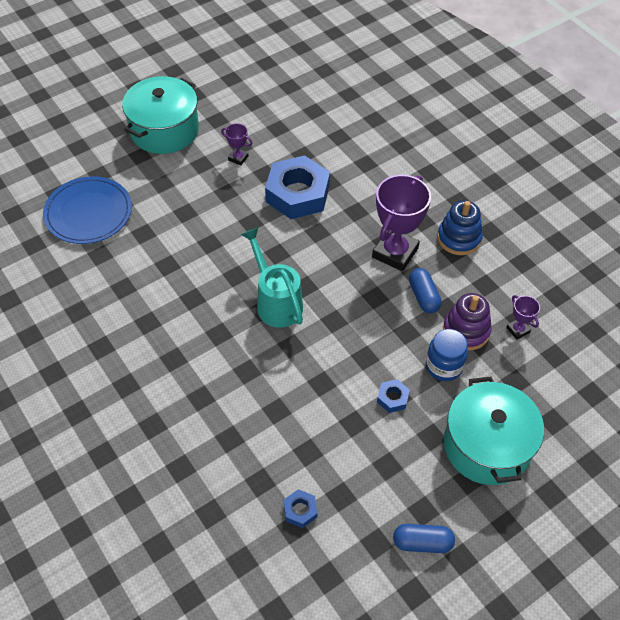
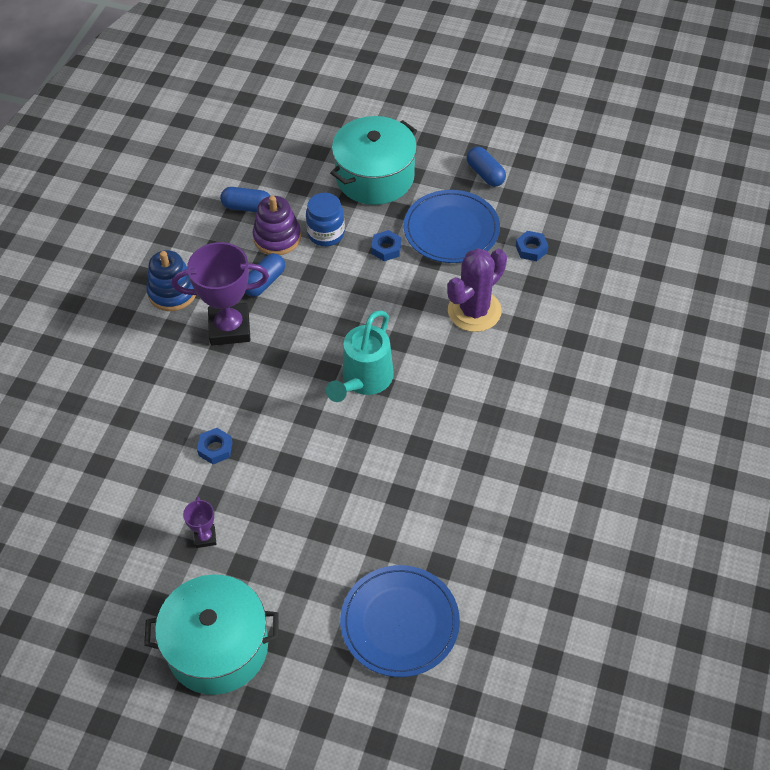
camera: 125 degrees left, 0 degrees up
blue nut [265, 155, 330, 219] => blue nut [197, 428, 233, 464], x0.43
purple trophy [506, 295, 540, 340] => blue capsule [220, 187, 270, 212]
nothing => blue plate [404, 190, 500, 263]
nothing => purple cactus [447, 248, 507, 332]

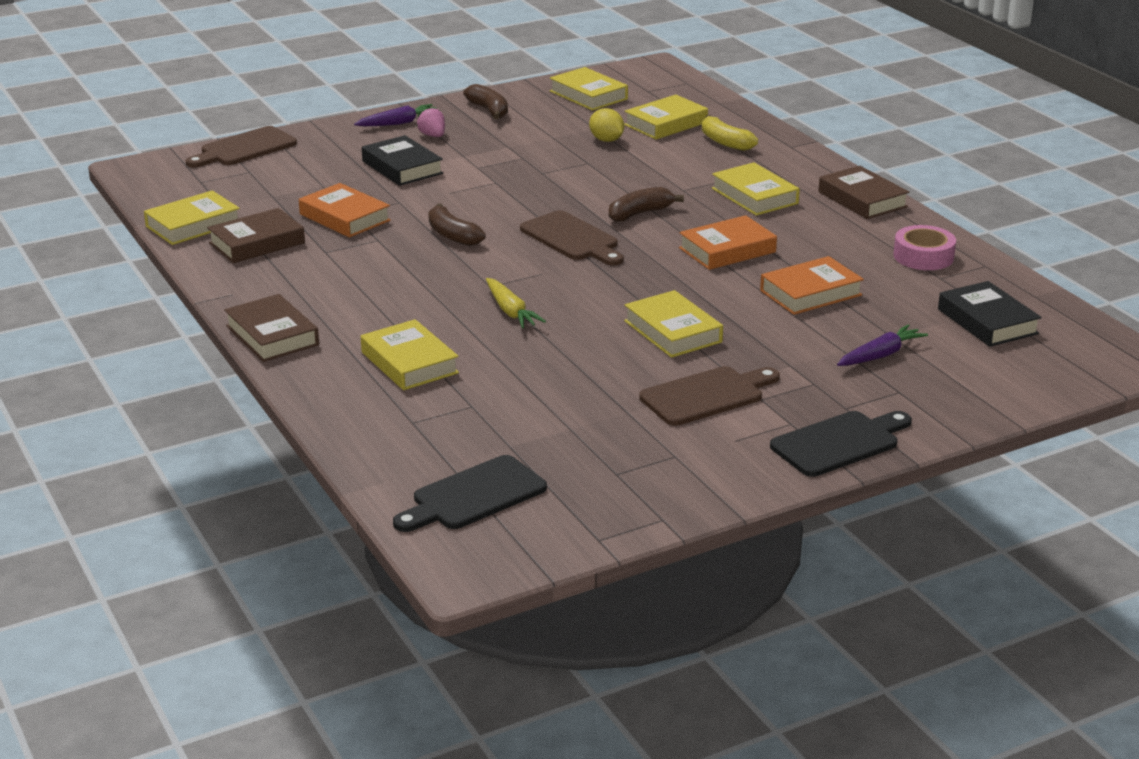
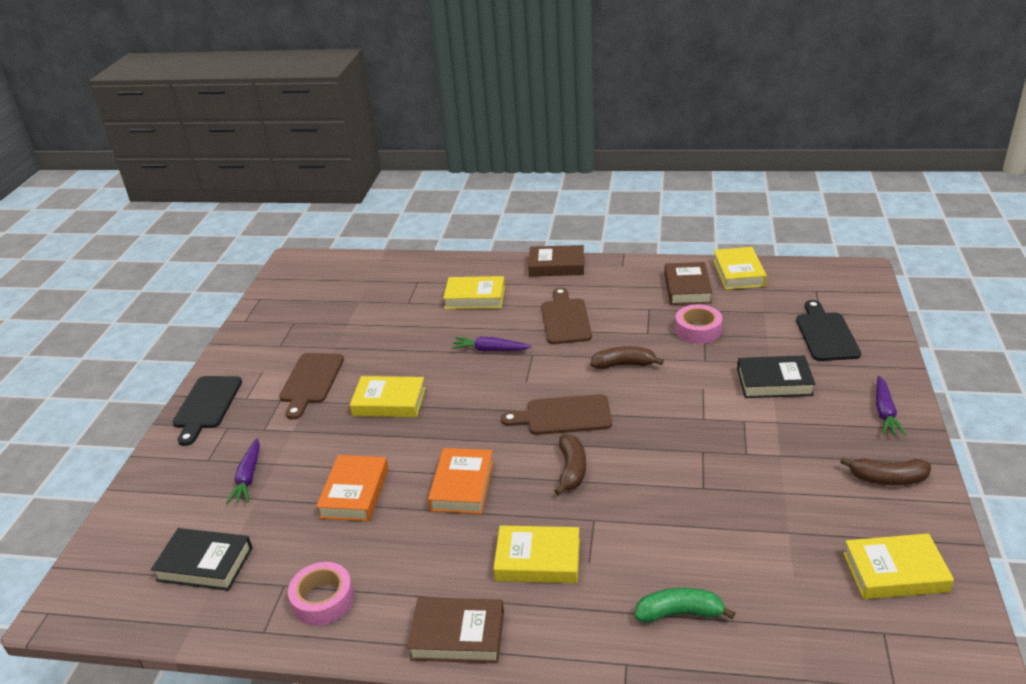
camera: 130 degrees right, 5 degrees up
brown cutting board [186, 126, 297, 167] => brown cutting board [542, 288, 592, 344], relocated
orange book [299, 183, 391, 237] => pink tape [675, 305, 722, 344]
black cutting board [393, 455, 547, 532] => black cutting board [796, 300, 861, 361], relocated
pink strawberry [416, 107, 445, 137] => nothing
yellow carrot [486, 278, 546, 328] => purple carrot [451, 336, 532, 351]
yellow lemon [589, 108, 624, 142] => nothing
yellow book [624, 95, 708, 140] => nothing
yellow banana [702, 115, 758, 151] => green banana [635, 588, 735, 623]

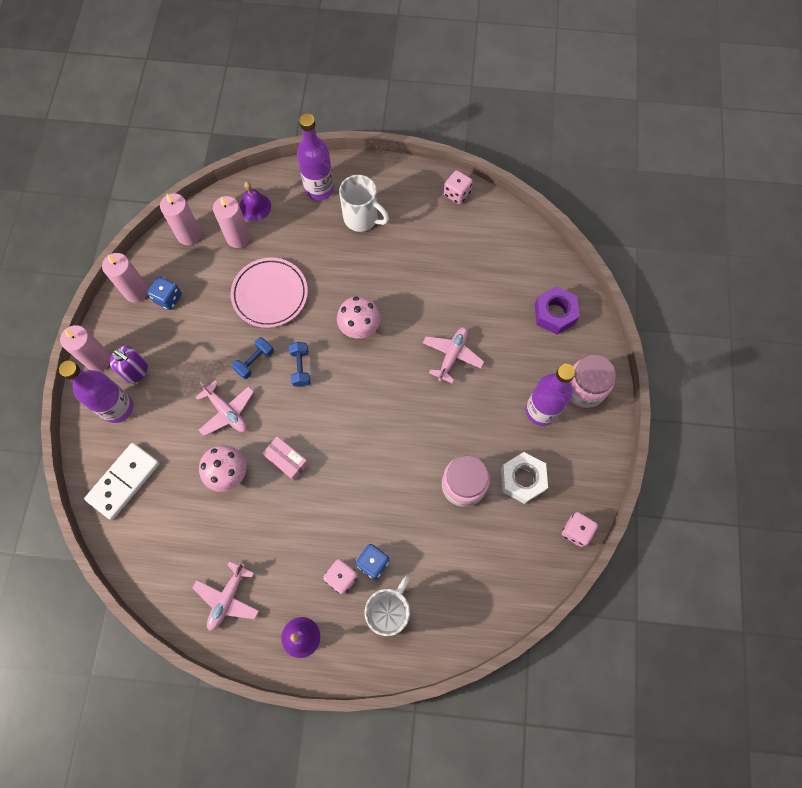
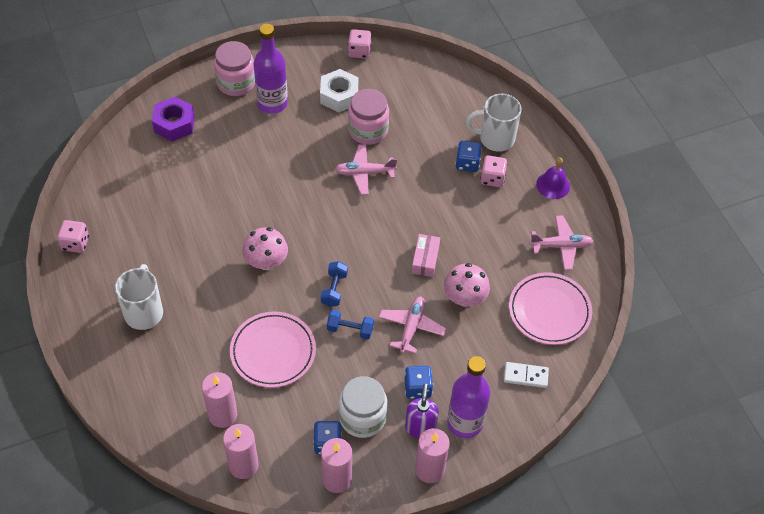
camera: 120 degrees left, 15 degrees down
white domino [84, 443, 160, 520] => white domino [504, 362, 549, 388], x0.59
purple bell [239, 181, 271, 221] => nothing
blue dumbbell [289, 342, 310, 387] => blue dumbbell [321, 261, 348, 307], 45 degrees counterclockwise
purple bottle [297, 114, 334, 201] => nothing
pink plane [423, 327, 484, 384] => pink plane [335, 144, 397, 195], relocated
nothing => white jar [339, 376, 387, 438]
nothing => blue dice [405, 366, 433, 399]
nothing => pink plate [509, 272, 592, 345]

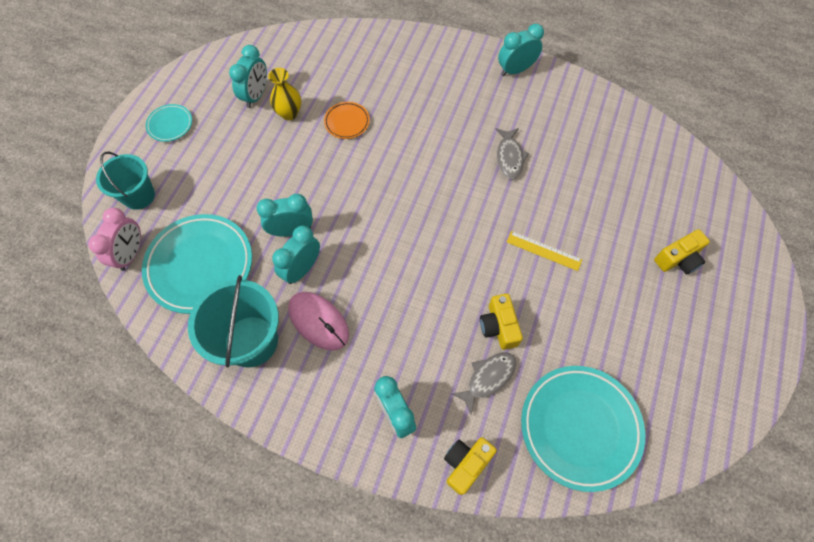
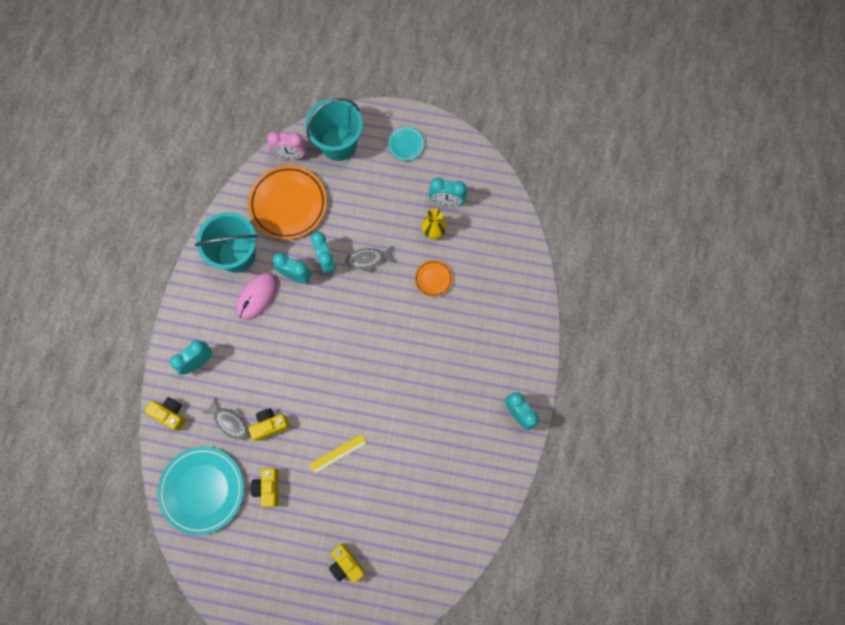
camera: 80 degrees right, 10 degrees up
turquoise bucket [96, 152, 155, 210] => turquoise bucket [305, 98, 363, 161], x1.53
turquoise plate [142, 214, 252, 314] => orange plate [248, 165, 327, 240]
grey fish [496, 128, 529, 179] => grey fish [345, 245, 396, 273], relocated
yellow ruler [507, 231, 582, 271] => yellow ruler [309, 434, 367, 474], 45 degrees clockwise
nothing => yellow camera [251, 468, 279, 507]

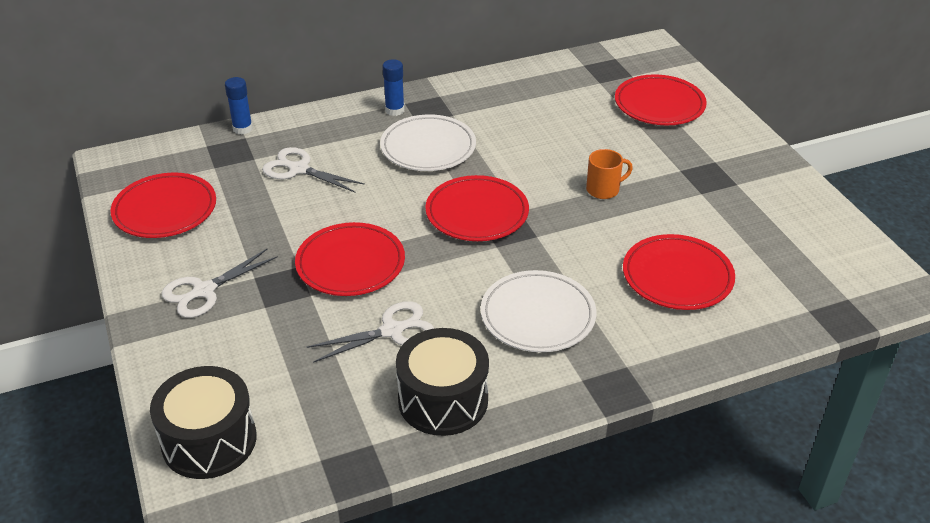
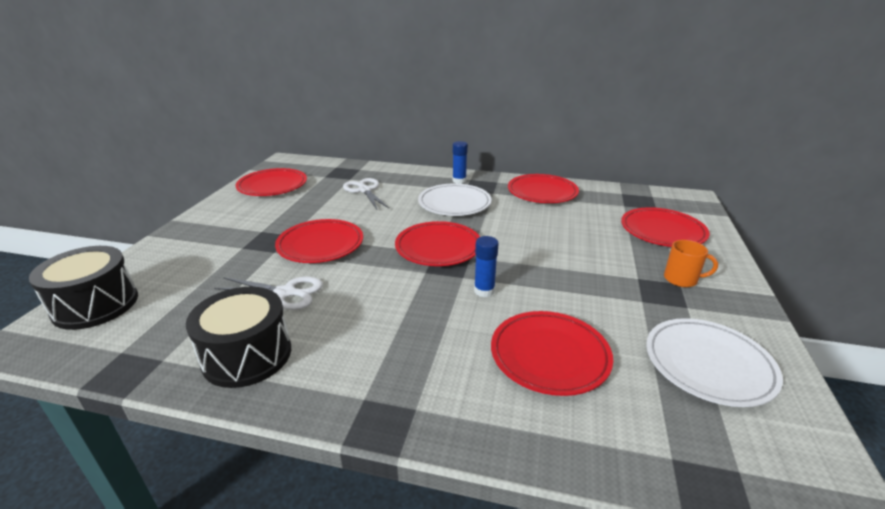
camera: 35 degrees right, 10 degrees down
white scissors [161, 249, 278, 318] => nothing
blue glue stick [225, 77, 253, 134] => blue glue stick [474, 236, 499, 297], relocated
white plate [481, 270, 596, 352] => white plate [646, 318, 783, 407], relocated
orange mug [586, 149, 633, 199] => orange mug [664, 240, 718, 287], relocated
nothing => red plate [508, 174, 579, 203]

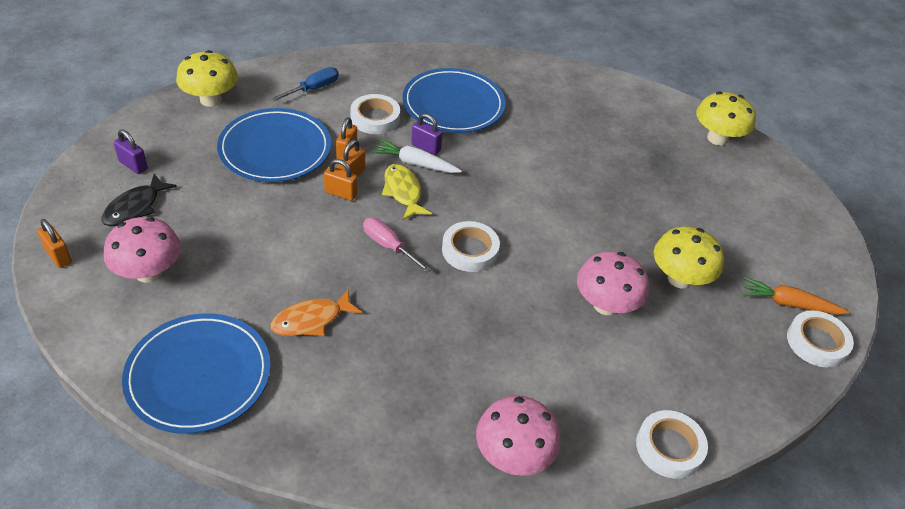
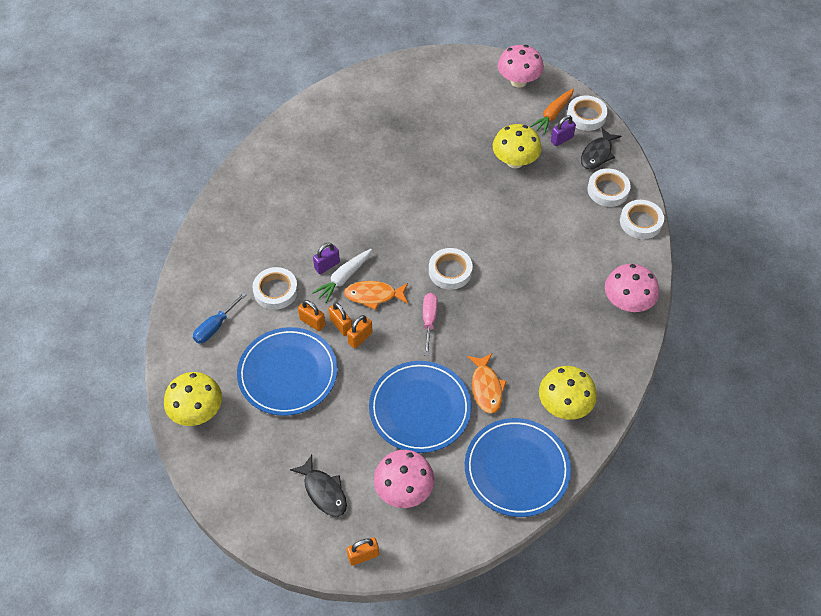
camera: 65 degrees left, 10 degrees up
purple padlock [114, 129, 148, 174] => purple padlock [551, 115, 576, 146], relocated
blue screwdriver [273, 67, 339, 101] => blue screwdriver [193, 292, 247, 343], 120 degrees counterclockwise
pink screwdriver [363, 218, 431, 273] => pink screwdriver [423, 293, 438, 356], 120 degrees clockwise
yellow fish [382, 164, 432, 220] => orange fish [344, 281, 408, 310]
blue plate [402, 68, 506, 133] => blue plate [369, 361, 471, 453], relocated
pink mushroom [577, 251, 649, 315] => pink mushroom [498, 45, 544, 88], relocated
yellow mushroom [696, 91, 756, 145] => yellow mushroom [539, 366, 597, 420], relocated
nothing => black fish [581, 128, 621, 169]
nothing => white tape [587, 168, 631, 207]

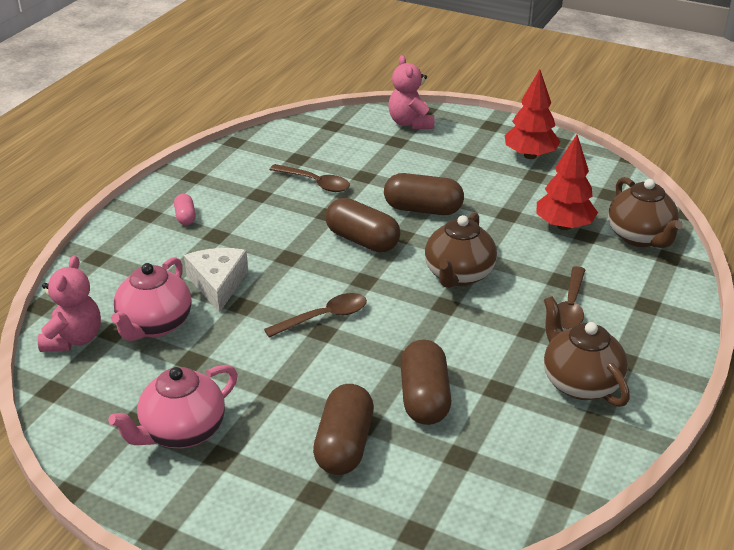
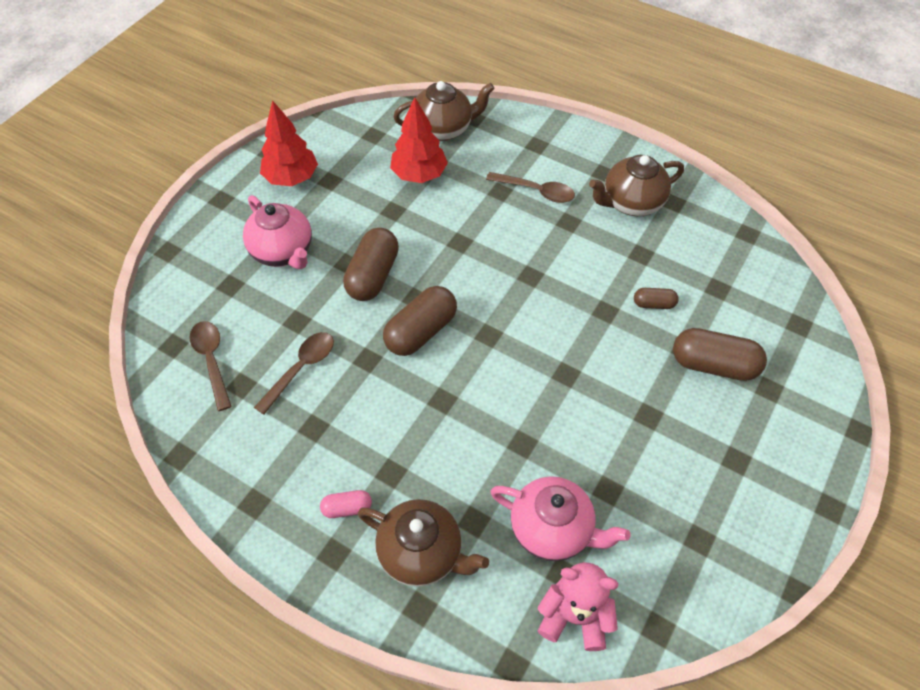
camera: 85 degrees left, 20 degrees up
pink teapot [108, 365, 238, 448] => pink teapot [243, 195, 312, 269], relocated
white cheese [184, 248, 248, 313] => nothing
brown spoon [264, 293, 367, 338] => brown spoon [190, 321, 232, 411], relocated
pink teddy bear [388, 55, 434, 129] => nothing
brown capsule [400, 340, 451, 425] => brown capsule [634, 288, 679, 309], x0.51
brown teapot [425, 212, 497, 288] => brown teapot [358, 499, 489, 587], relocated

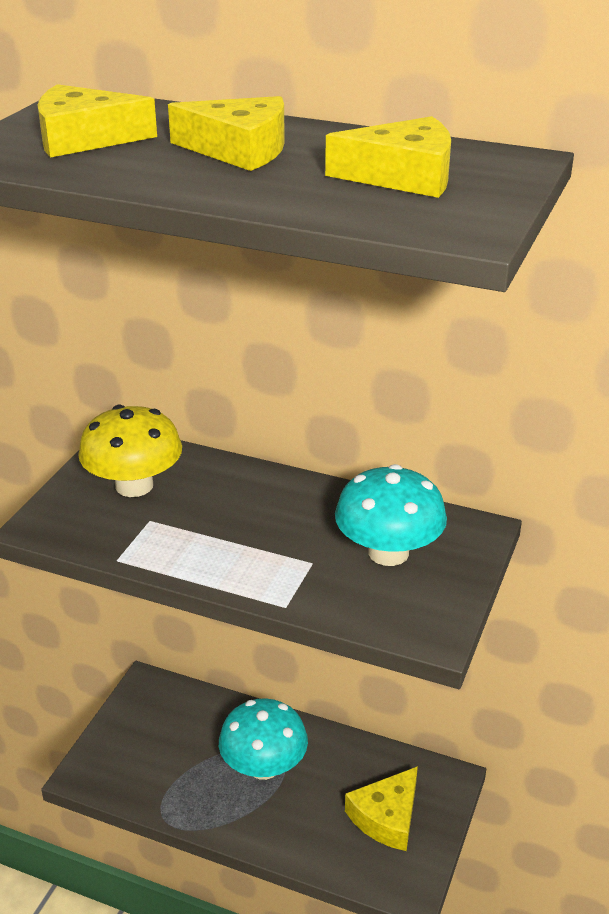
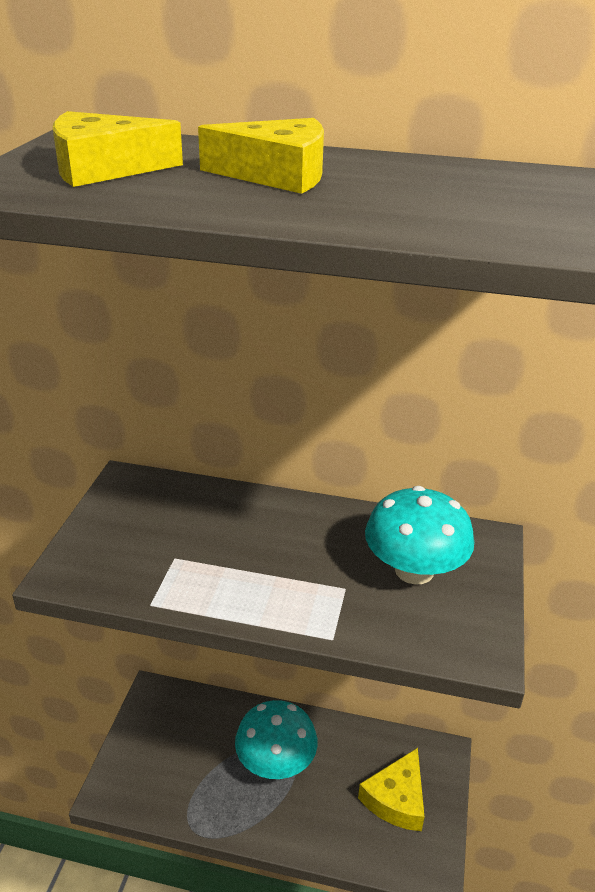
camera: 10 degrees left, 0 degrees up
yellow mushroom [78, 405, 182, 497] => nothing
yellow cheese [325, 116, 451, 198] => nothing

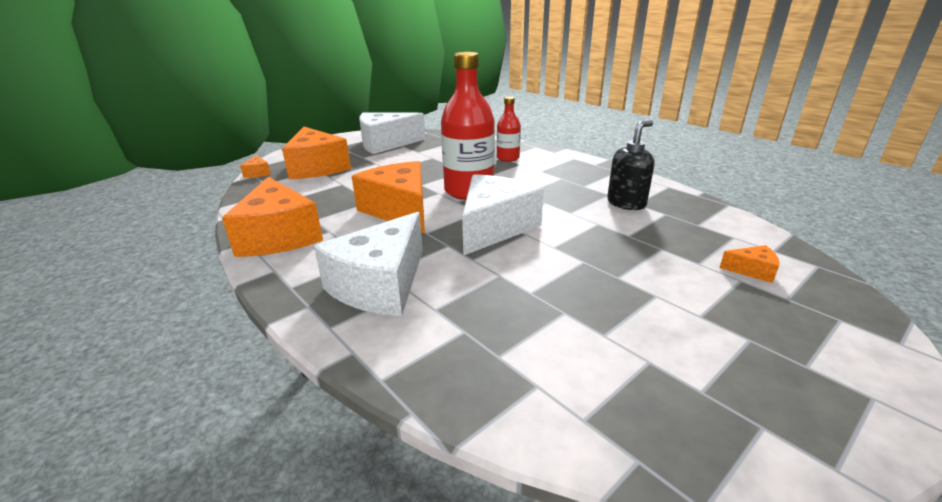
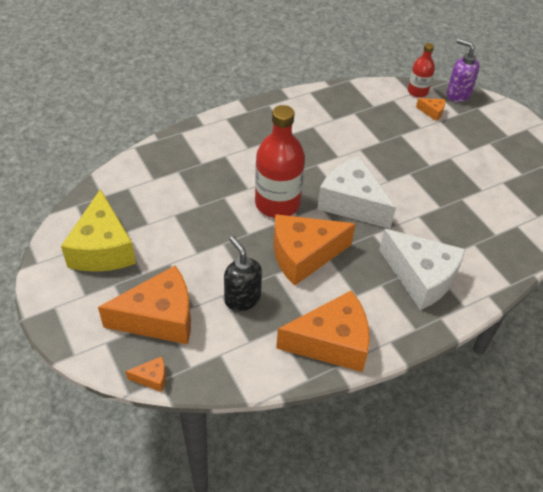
camera: 80 degrees left, 20 degrees up
white cheese [359, 112, 425, 154] => yellow cheese [61, 189, 136, 272]
red bottle [497, 97, 521, 162] => red bottle [408, 43, 435, 98], relocated
black soap dispenser [607, 120, 654, 210] => black soap dispenser [224, 236, 262, 311], relocated
orange cheese [720, 245, 779, 283] => orange cheese [416, 98, 445, 121], 90 degrees clockwise
nothing => purple soap dispenser [447, 39, 479, 102]

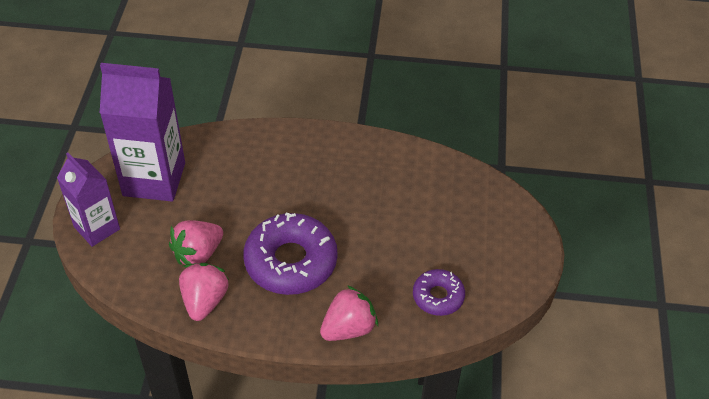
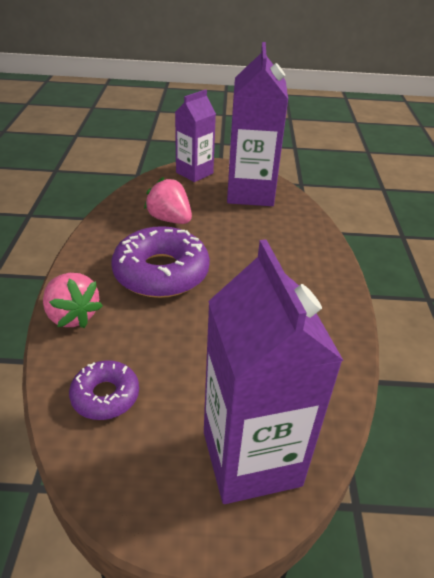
camera: 85 degrees right, 10 degrees down
pink strawberry [179, 263, 229, 321] => nothing
nothing => purple carton [204, 239, 344, 504]

